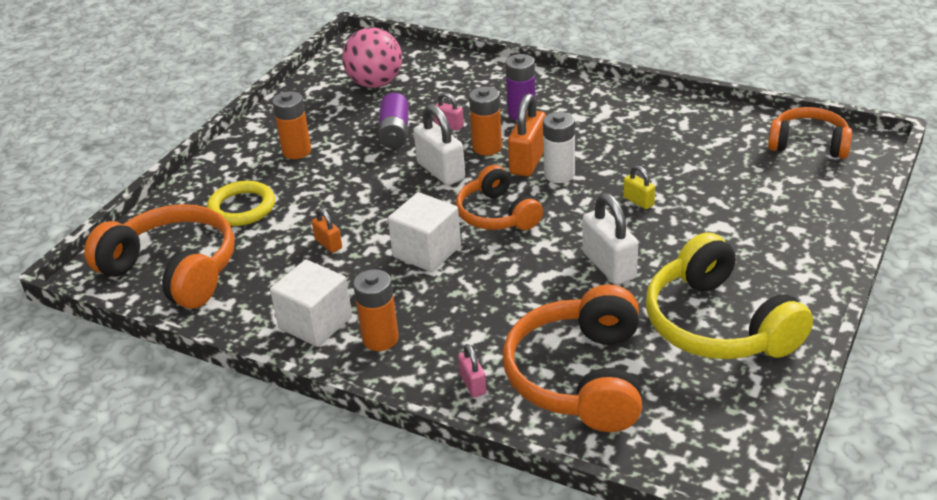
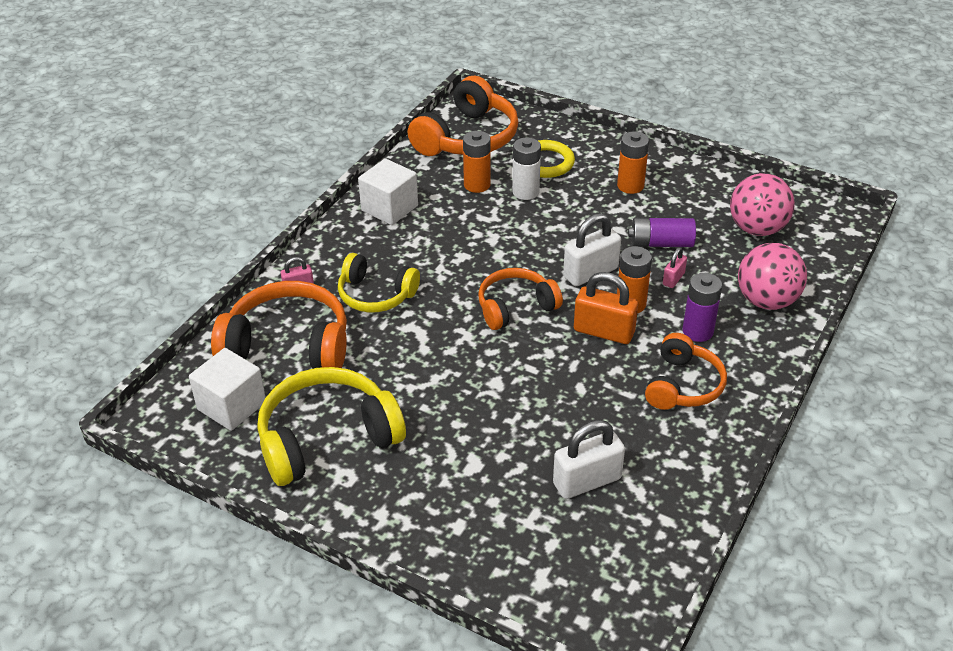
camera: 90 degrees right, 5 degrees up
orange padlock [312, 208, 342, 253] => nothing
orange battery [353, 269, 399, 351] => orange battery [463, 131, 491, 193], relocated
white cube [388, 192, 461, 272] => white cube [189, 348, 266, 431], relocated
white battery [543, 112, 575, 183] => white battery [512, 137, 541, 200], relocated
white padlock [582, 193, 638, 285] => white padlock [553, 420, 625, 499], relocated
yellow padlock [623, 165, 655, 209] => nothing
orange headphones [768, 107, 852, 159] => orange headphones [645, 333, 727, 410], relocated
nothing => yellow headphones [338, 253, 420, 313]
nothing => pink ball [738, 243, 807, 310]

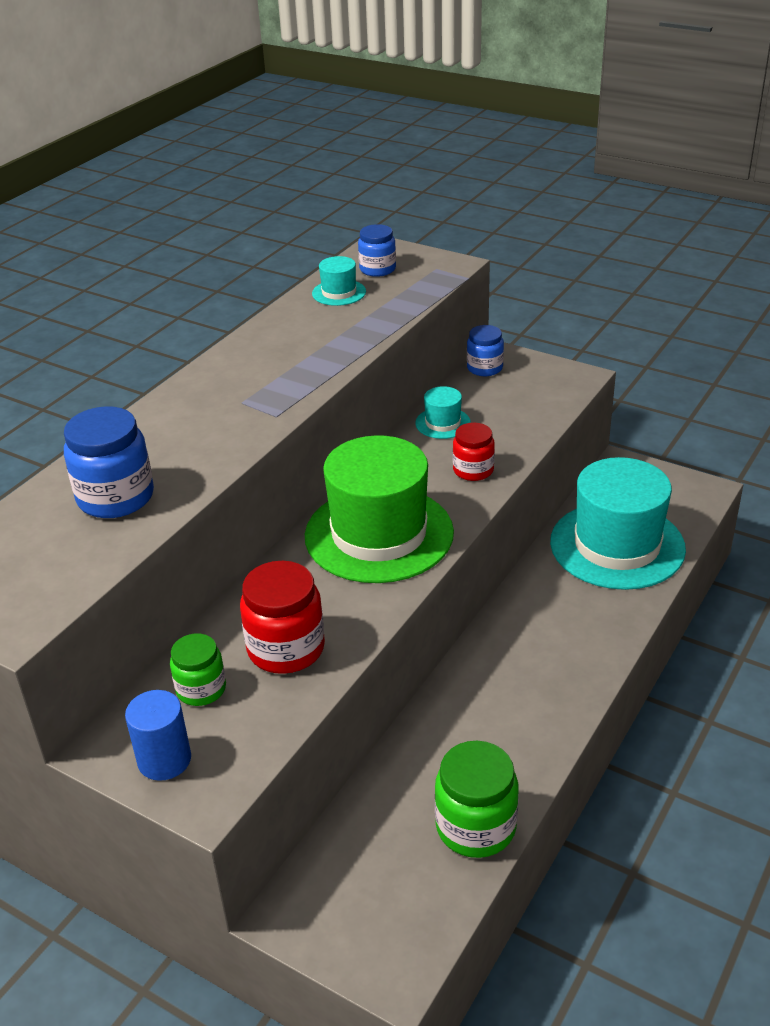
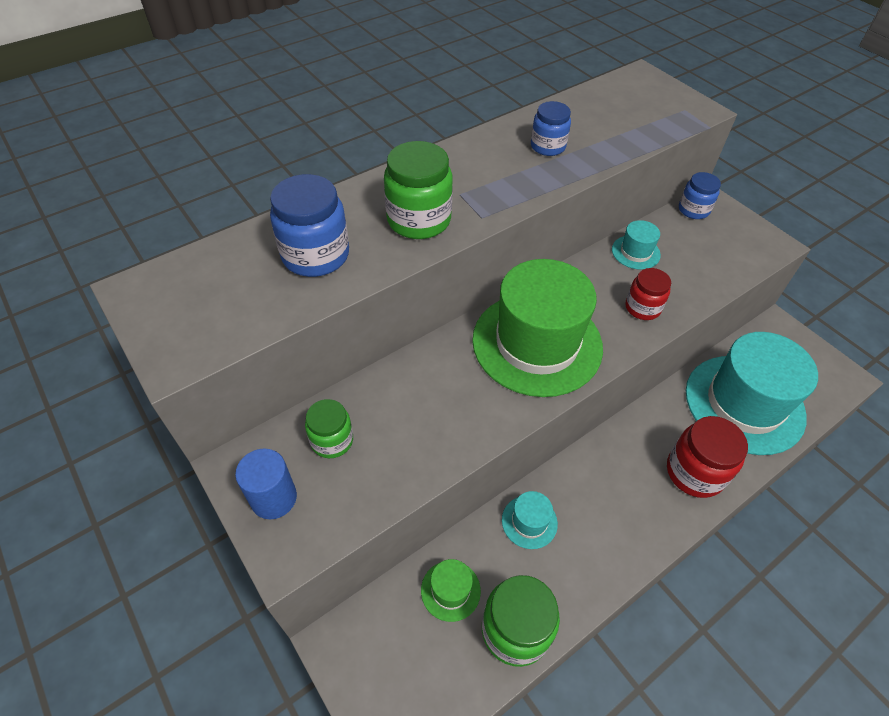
camera: 20 degrees right, 15 degrees up
red jar [240, 561, 325, 674] => red jar [667, 416, 748, 498], relocated
turquoise hat [312, 256, 366, 306] => turquoise hat [502, 491, 558, 549], relocated
blue jar [358, 224, 396, 277] => blue jar [531, 101, 571, 156], relocated
nothing => green jar [384, 141, 453, 239]
nothing => green hat [421, 559, 481, 622]

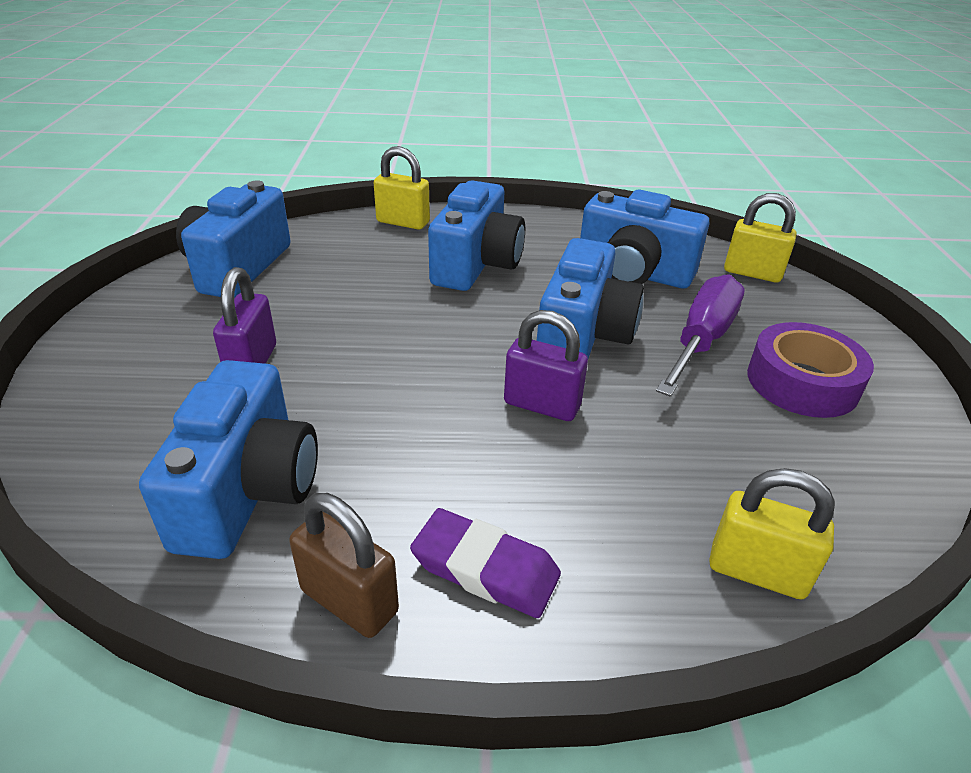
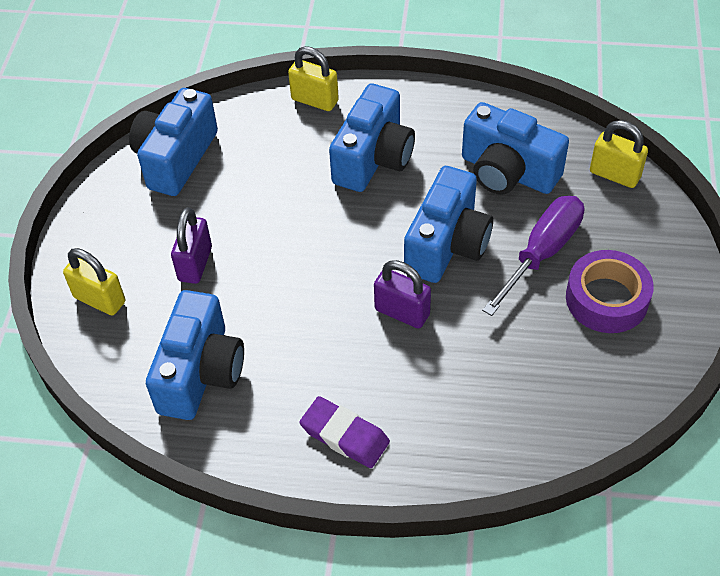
camera: 10 degrees right, 15 degrees up
brown padlock [289, 493, 399, 638] => nothing
yellow padlock [709, 468, 835, 599] => yellow padlock [63, 248, 125, 315], relocated

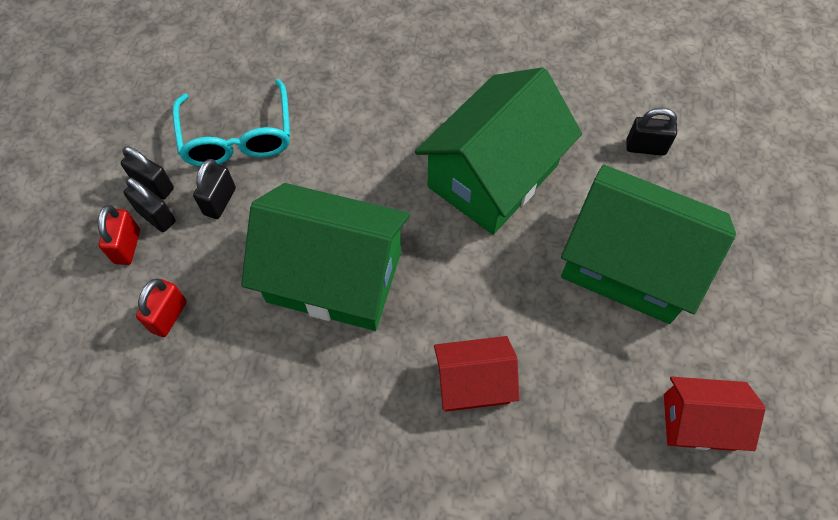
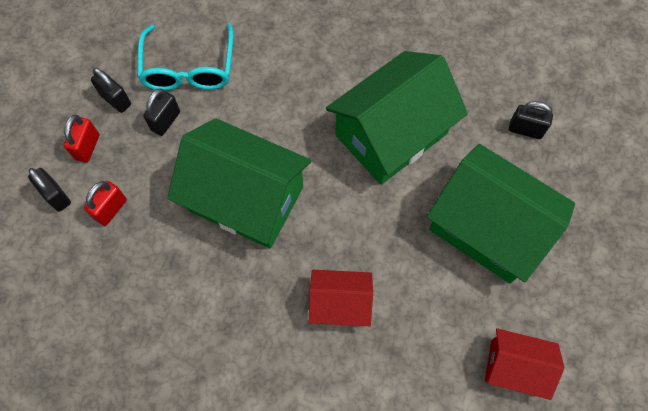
camera: 10 degrees right, 5 degrees up
black padlock [124, 177, 176, 232] => black padlock [28, 168, 71, 212], relocated

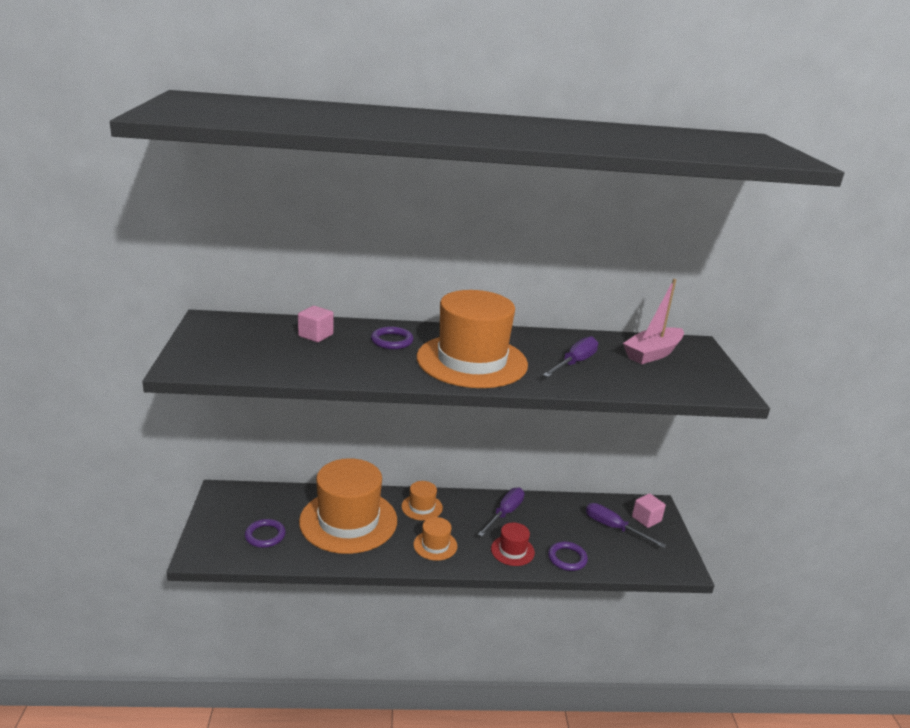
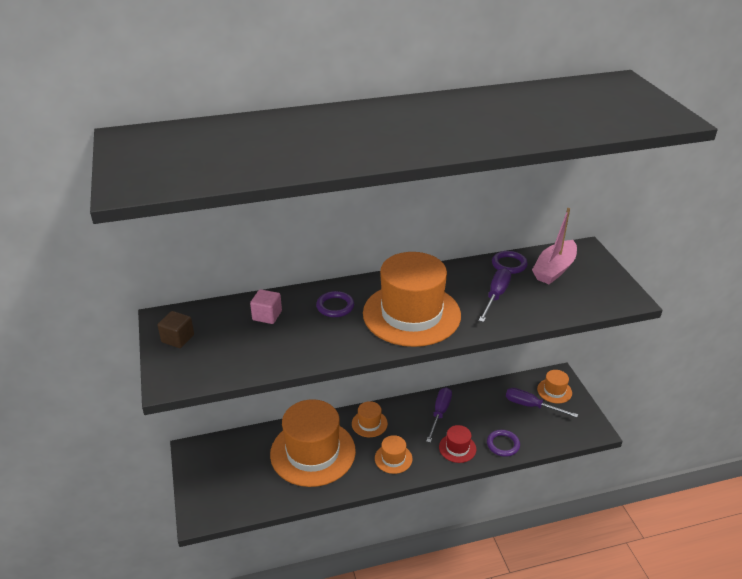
camera: 10 degrees left, 10 degrees up
purple ring [245, 519, 286, 548] => purple ring [492, 251, 528, 274], relocated
pink cube [632, 493, 666, 528] => orange hat [537, 370, 572, 404]
nothing => brown cube [157, 311, 194, 348]

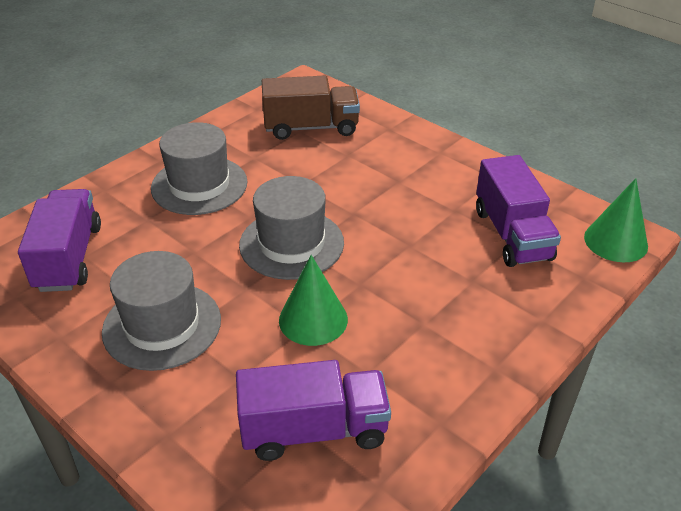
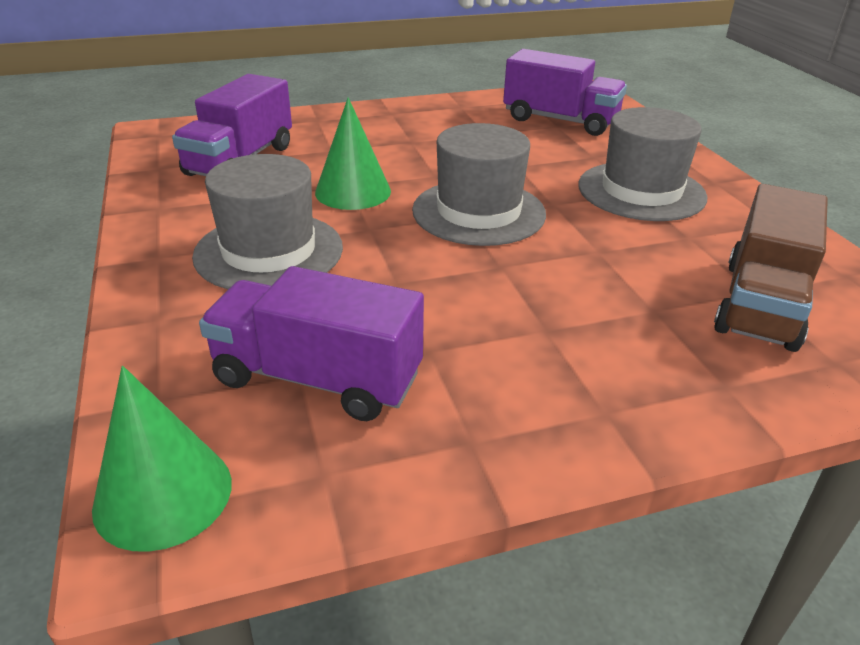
camera: 120 degrees right, 5 degrees down
grey hat [102, 251, 221, 371] => grey hat [192, 154, 343, 289], relocated

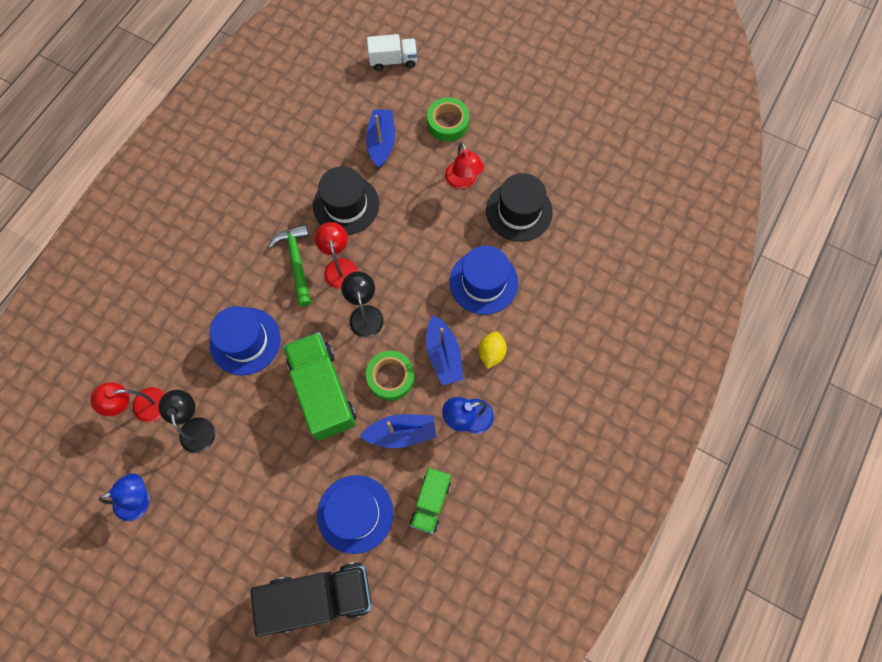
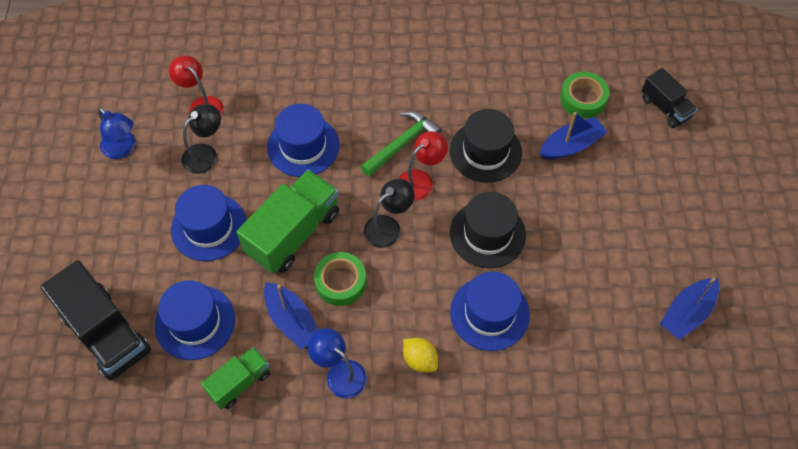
camera: 60 degrees right, 10 degrees down
white truck [367, 34, 417, 71] => black truck [641, 68, 697, 128]
green truck [410, 468, 451, 534] => green truck [201, 347, 270, 409], 150 degrees clockwise
blue boat [426, 315, 463, 385] => blue boat [660, 278, 719, 340], relocated
green tape [427, 97, 470, 142] => green tape [560, 72, 609, 118], relocated
red lamp [445, 142, 484, 189] => nothing
yellow lemon [479, 331, 507, 369] => yellow lemon [403, 338, 438, 372], 60 degrees clockwise
black hat [486, 173, 553, 242] => black hat [450, 192, 526, 268], relocated
nothing => blue hat [171, 185, 247, 261]

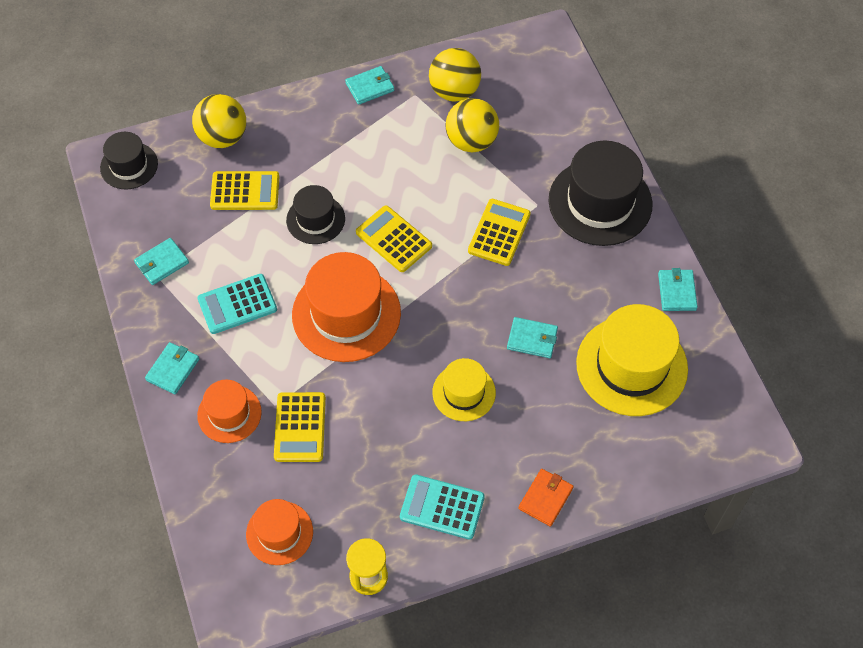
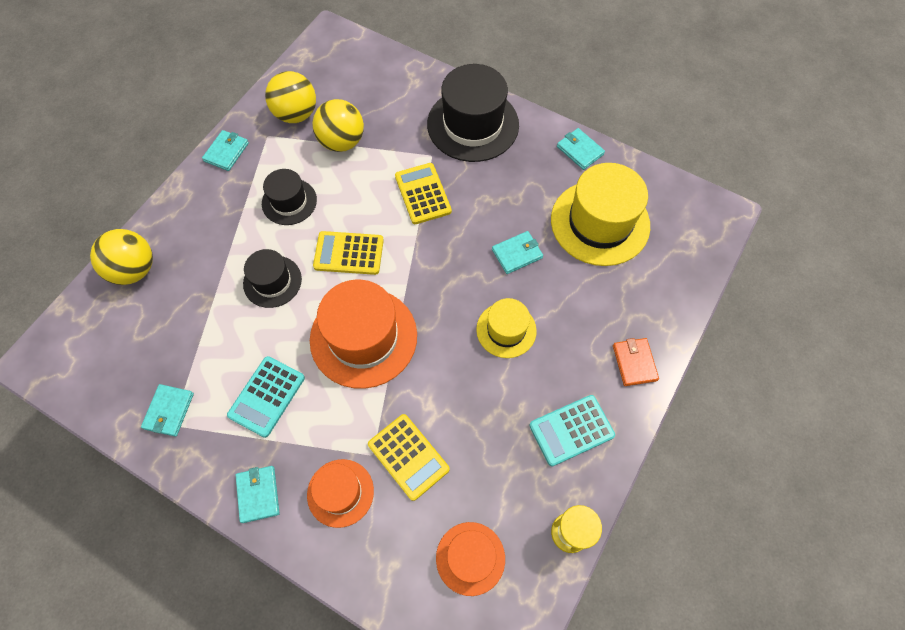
camera: 40 degrees left, 5 degrees up
black hat [100, 132, 158, 190] => black hat [262, 169, 317, 225], relocated
yellow calculator [210, 171, 279, 210] => nothing

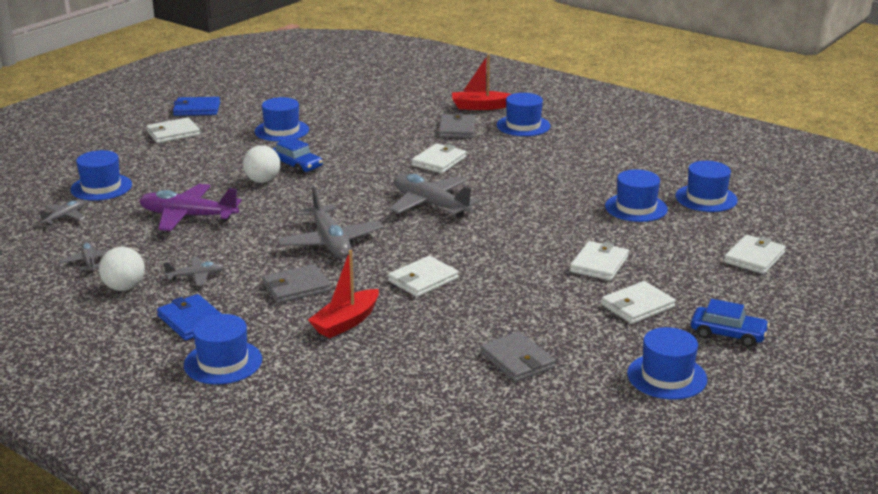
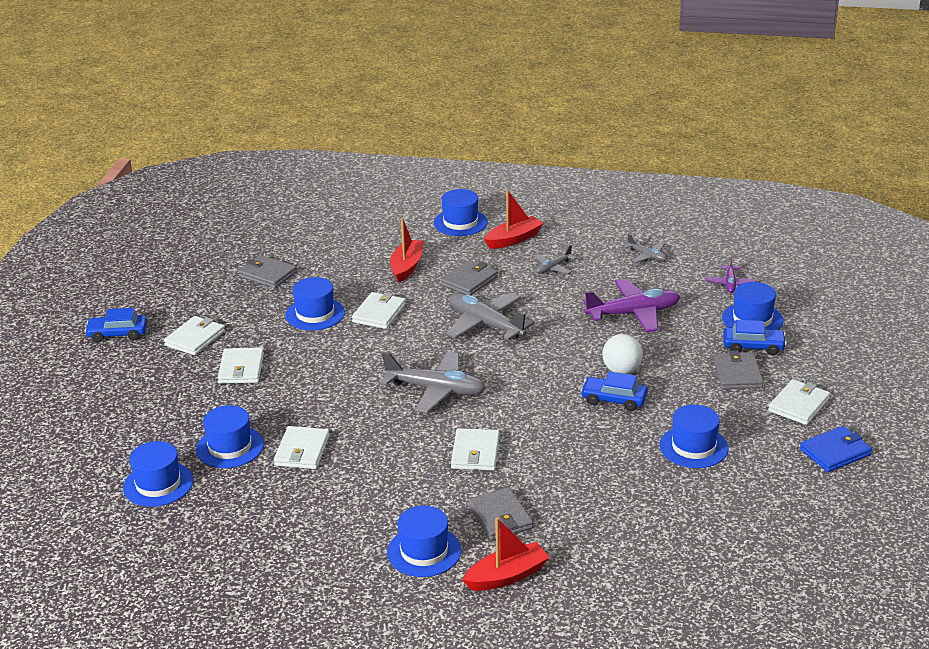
camera: 155 degrees right, 5 degrees up
grey plane [36, 200, 85, 226] => purple plane [706, 256, 756, 293]
white ball [99, 247, 145, 291] => nothing
blue wallet [157, 294, 222, 340] => red boat [484, 190, 544, 249]
blue hat [627, 327, 707, 400] => blue hat [285, 277, 345, 330], relocated
white wallet [724, 235, 786, 274] => white wallet [274, 426, 330, 469], relocated
nothing => grey wallet [713, 350, 763, 389]
nothing => blue car [723, 320, 787, 355]

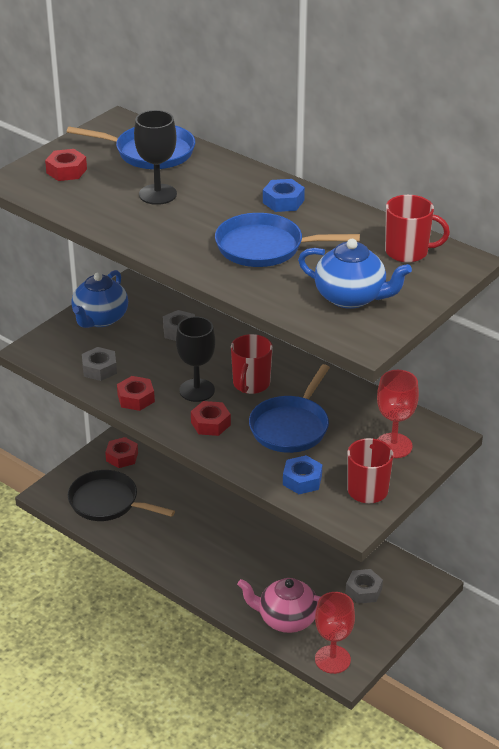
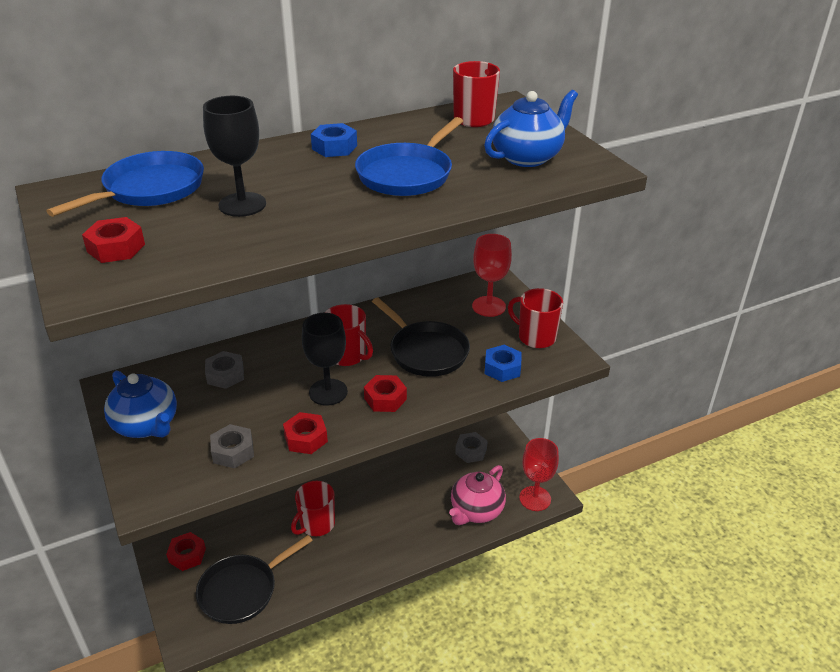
camera: 65 degrees left, 0 degrees up
blue pan [249, 364, 330, 453] => black pan [372, 297, 470, 377]
nothing => red mug [291, 481, 335, 536]

